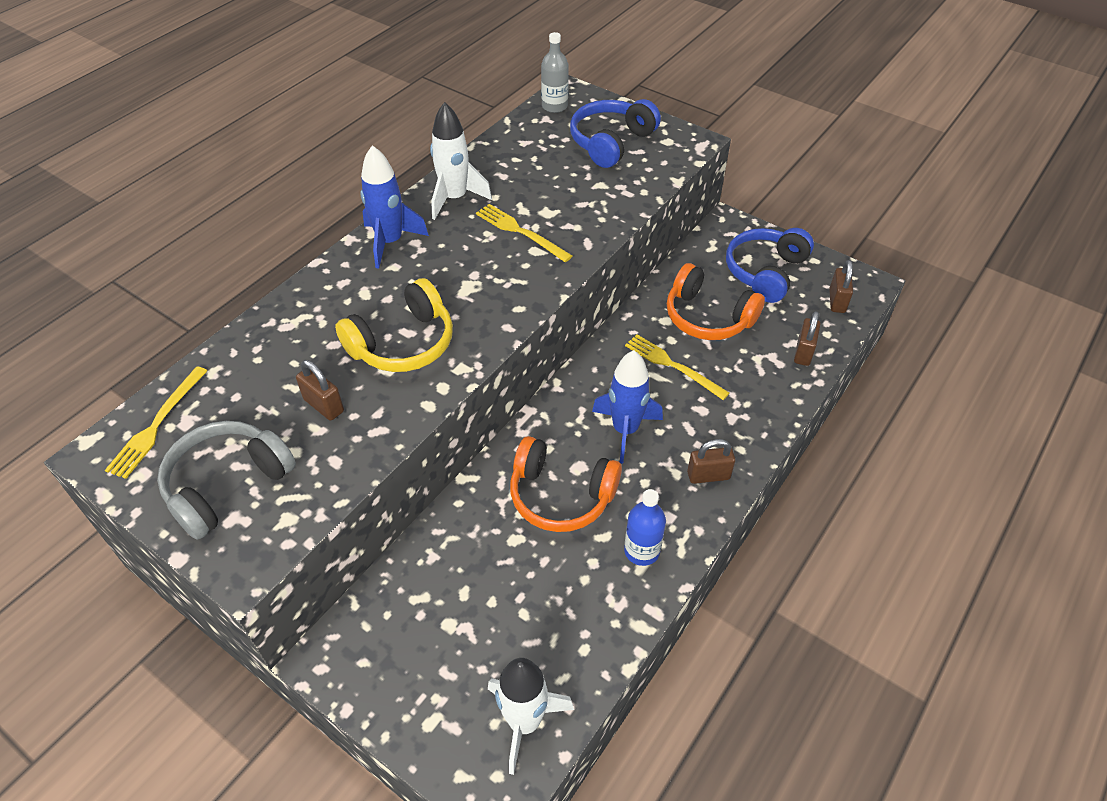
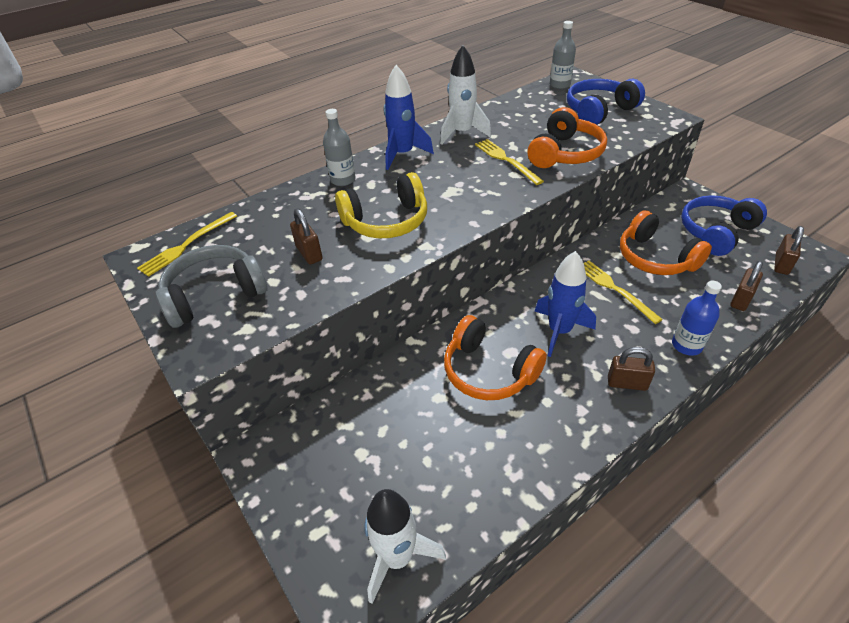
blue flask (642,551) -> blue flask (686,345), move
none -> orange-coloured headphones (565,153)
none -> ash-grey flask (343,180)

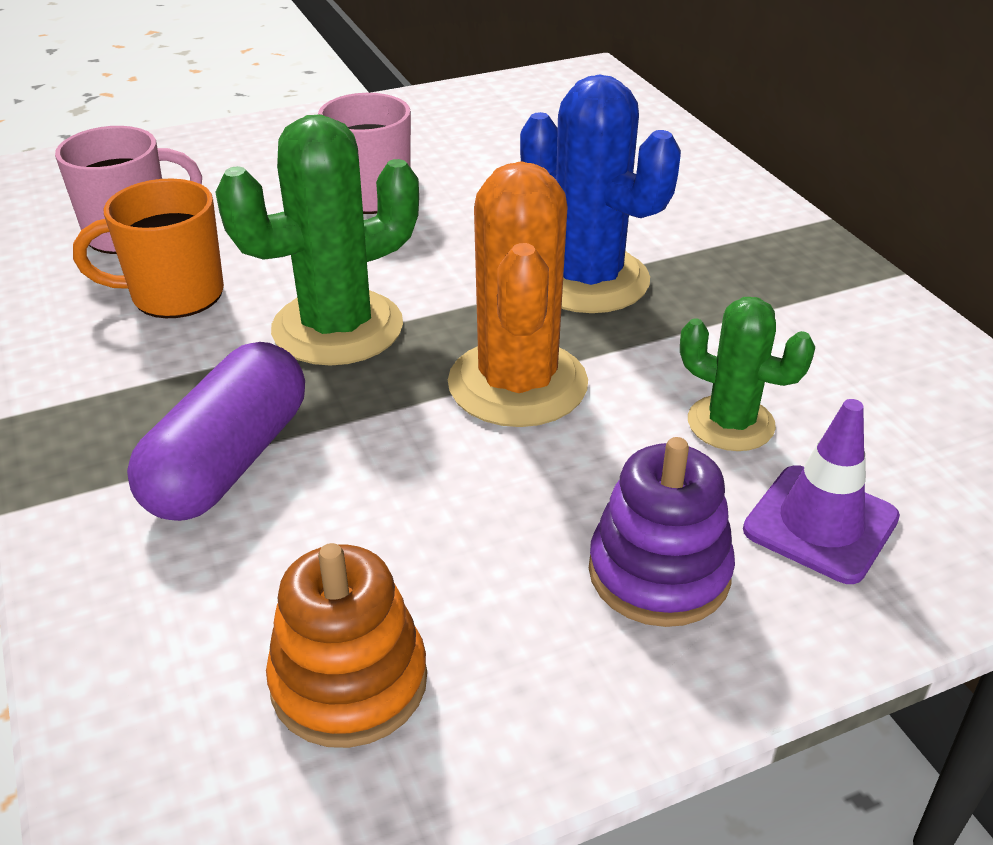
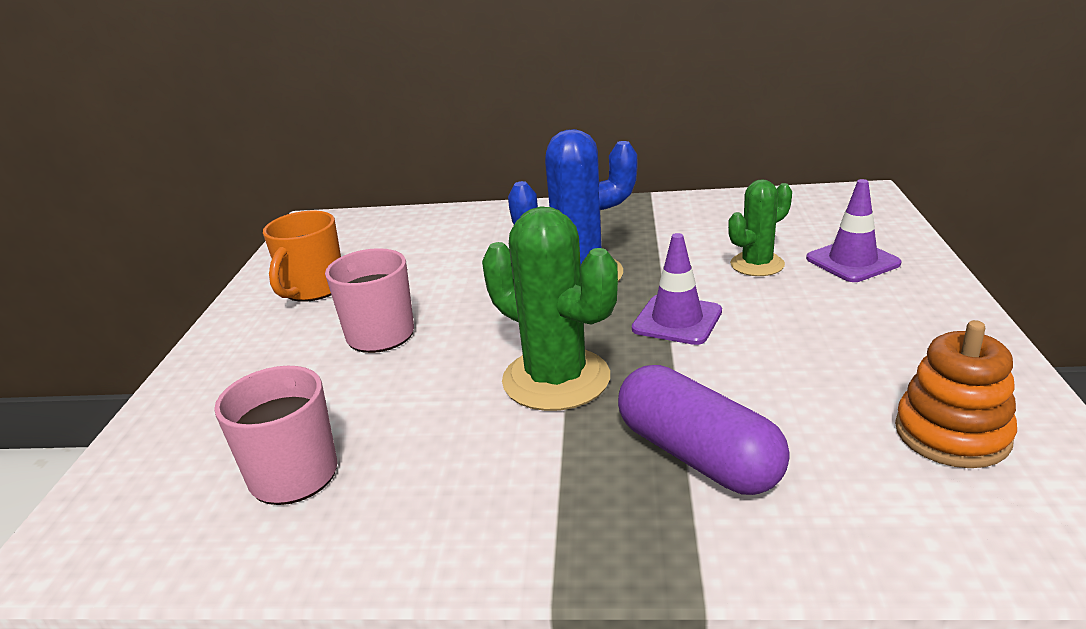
emerald saguaro cactus (337,328) -> emerald saguaro cactus (556,379), 45 degrees counterclockwise
orange-coloured saguaro cactus (517,384) -> purple road cone (677,320)
orange-coloured tea mug (174,295) -> orange-coloured tea mug (313,289), move
purple ring stacker (659,572) -> none

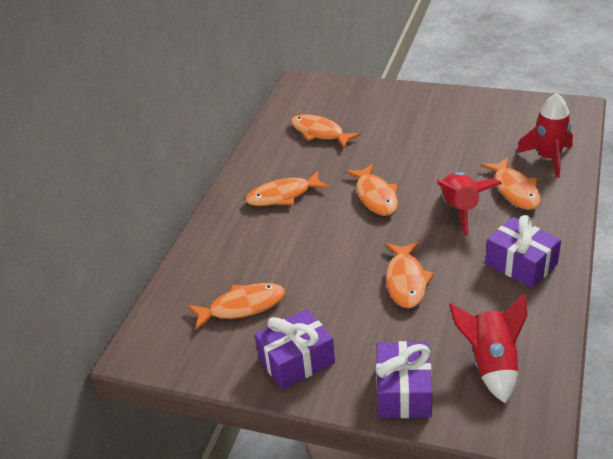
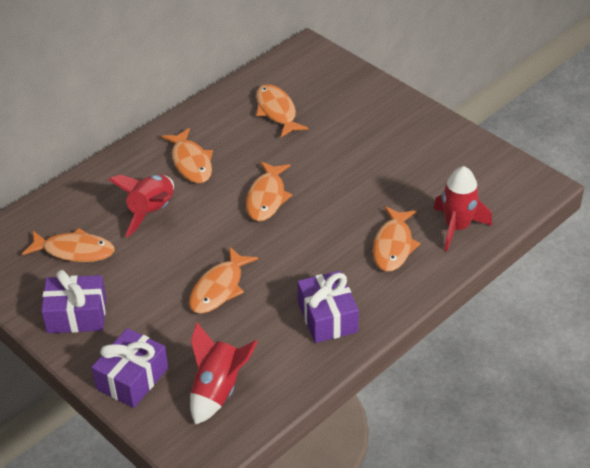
orange-coloured fish (283,195) -> orange-coloured fish (191,162), 120 degrees counterclockwise
crimson spaceship (460,210) -> crimson spaceship (152,212), move

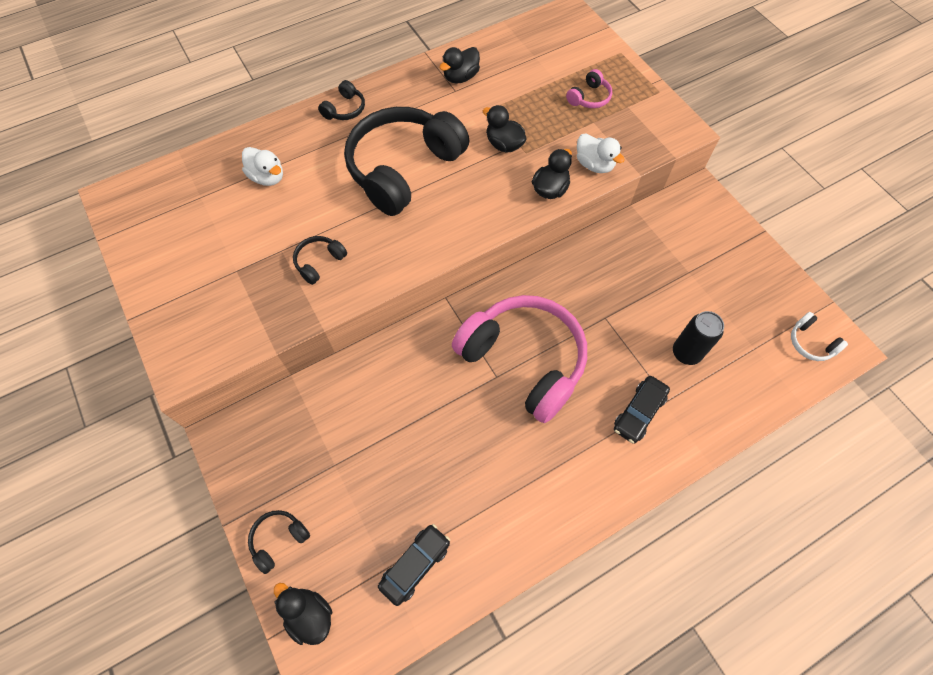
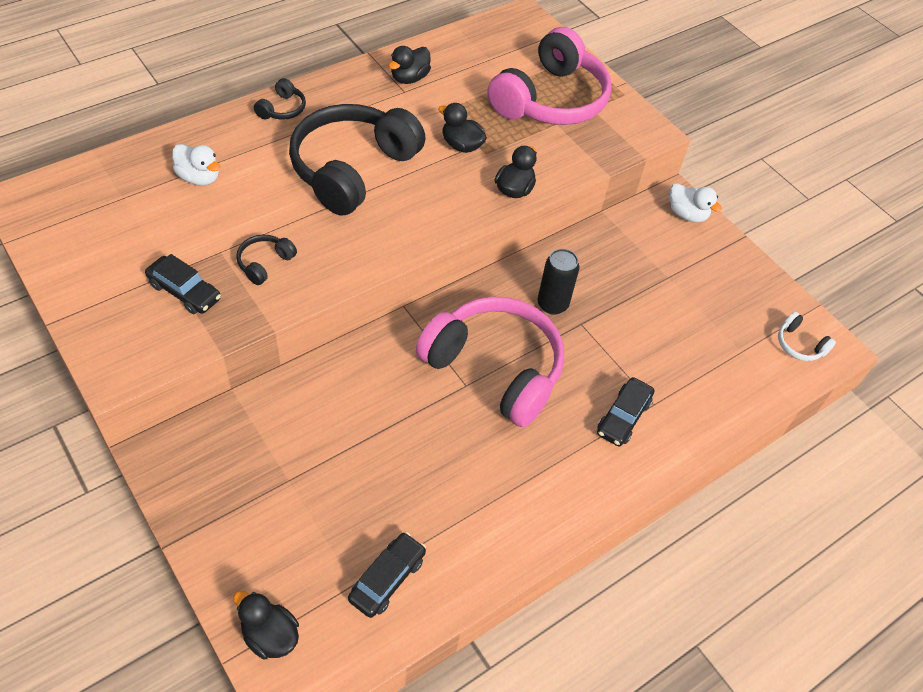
pink headphones (589,98) -> pink headphones (550,100), x2.49
white duck (594,165) -> white duck (687,214), move
ebony soda can (686,353) -> ebony soda can (552,304), move
ebony headphones (278,540) -> none
none -> ebony toy car (184,292)

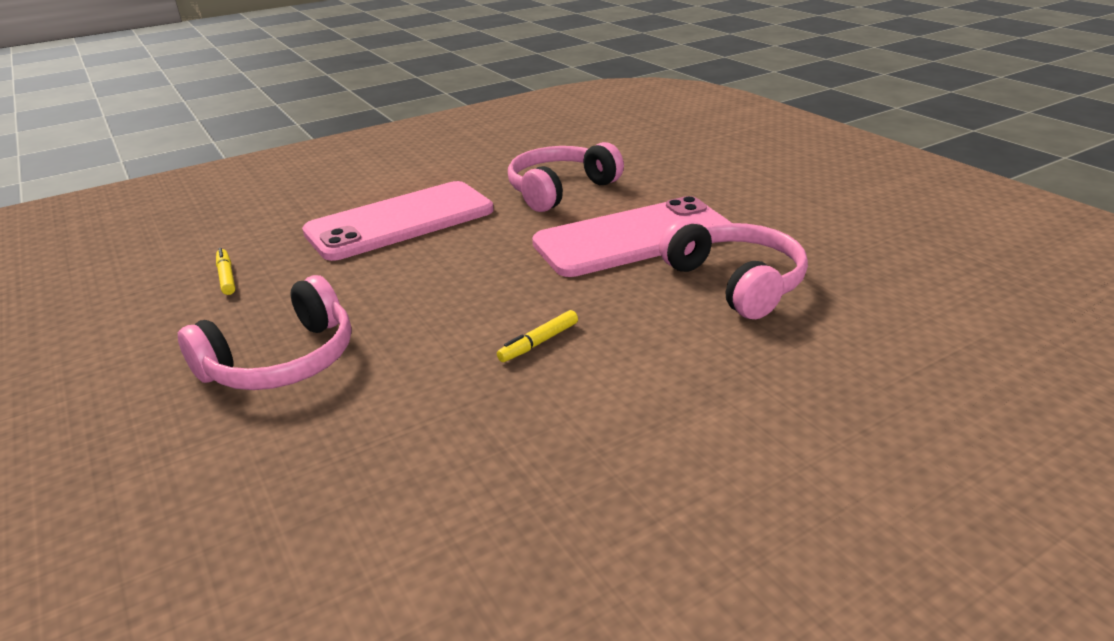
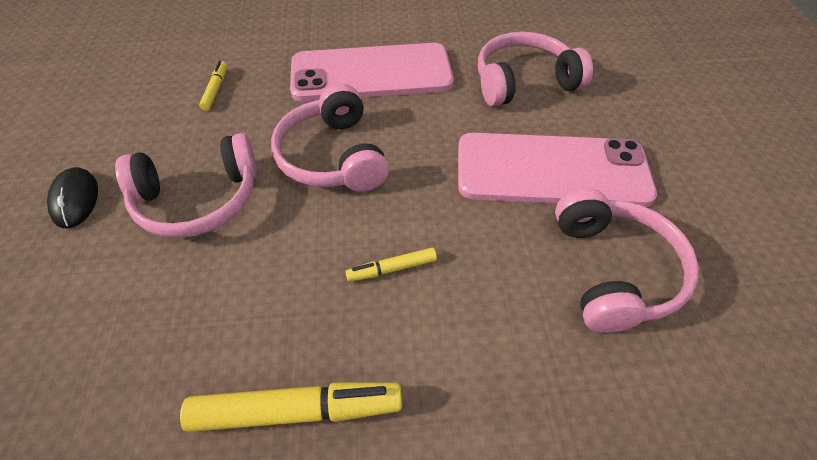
none -> pink headphones (333,157)
none -> ebony mouse (75,199)
none -> yellow felt pen (296,411)

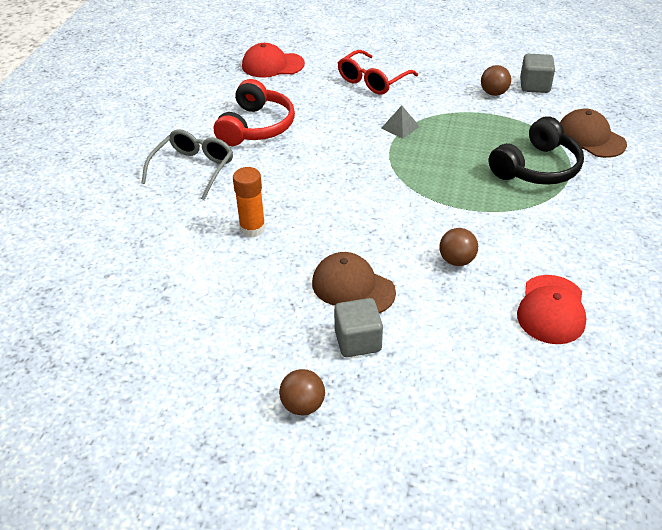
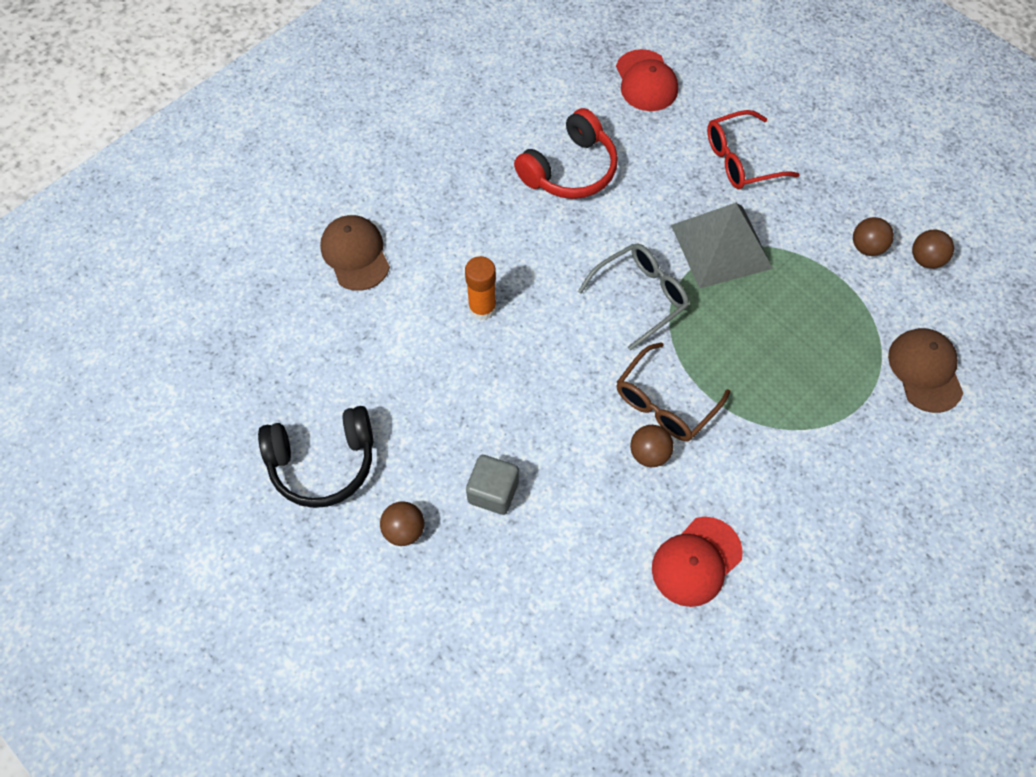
crimson baseball cap (272,65) -> crimson baseball cap (646,81), 135 degrees counterclockwise
ash-grey block (534,86) -> dark brown play ball (925,259)
ash-grey pyramid (400,127) -> ash-grey pyramid (721,246), x2.31
ebony headphones (536,167) -> ebony headphones (323,462), move
ash-grey spectacles (193,169) -> ash-grey spectacles (641,296), move
dark brown baseball cap (353,287) -> dark brown baseball cap (355,254), move
none -> dark brown spectacles (664,403)

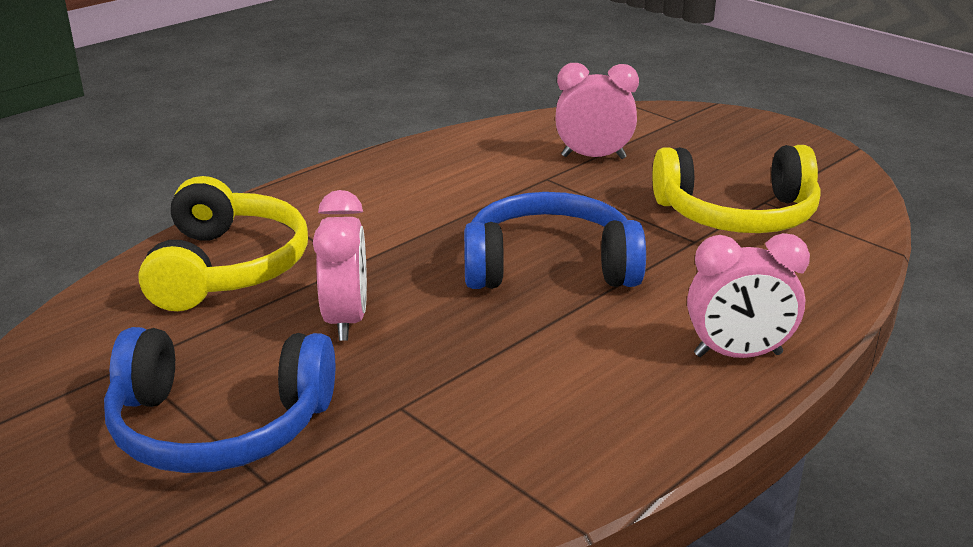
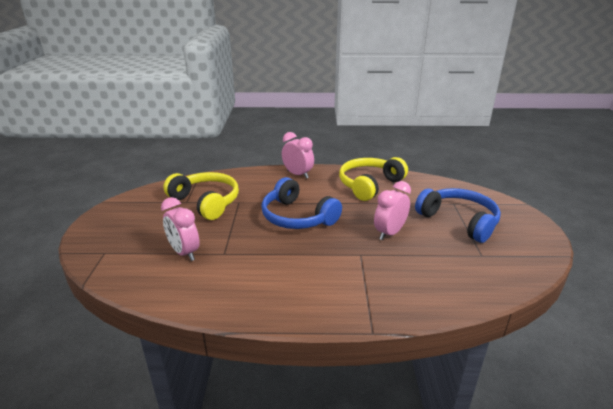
yellow headphones (227,267) -> yellow headphones (369,185), move

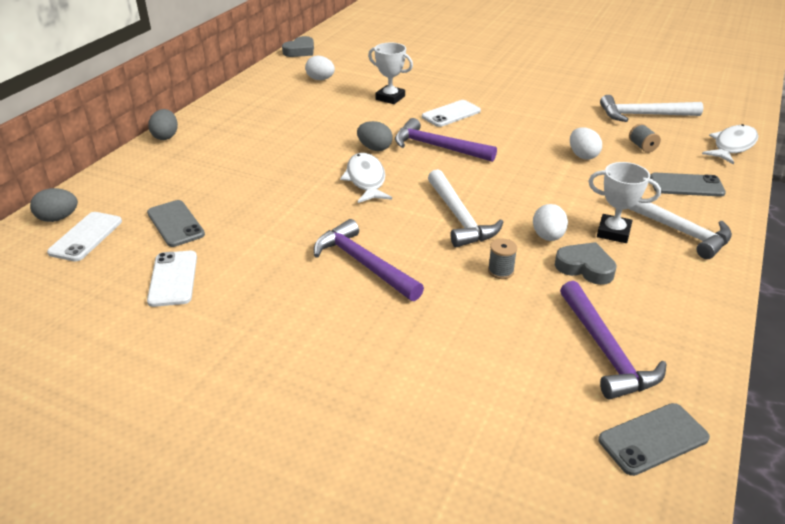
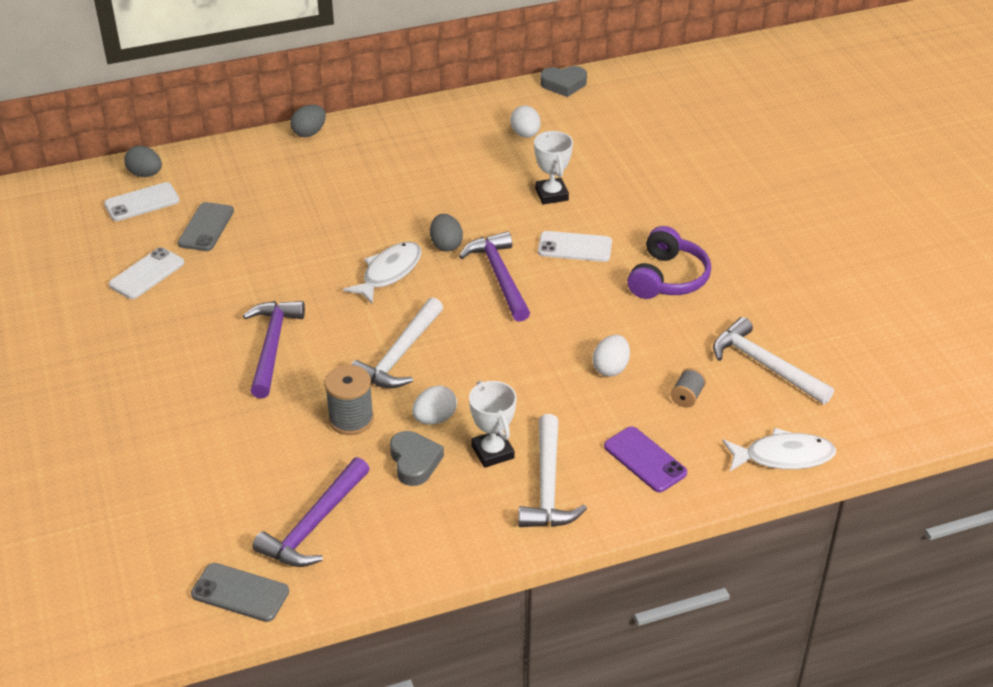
ash-grey mobile phone (686,185) -> purple mobile phone (645,460)
ash-grey bobbin (500,271) -> ash-grey bobbin (351,419), x1.70
none -> purple headphones (667,278)

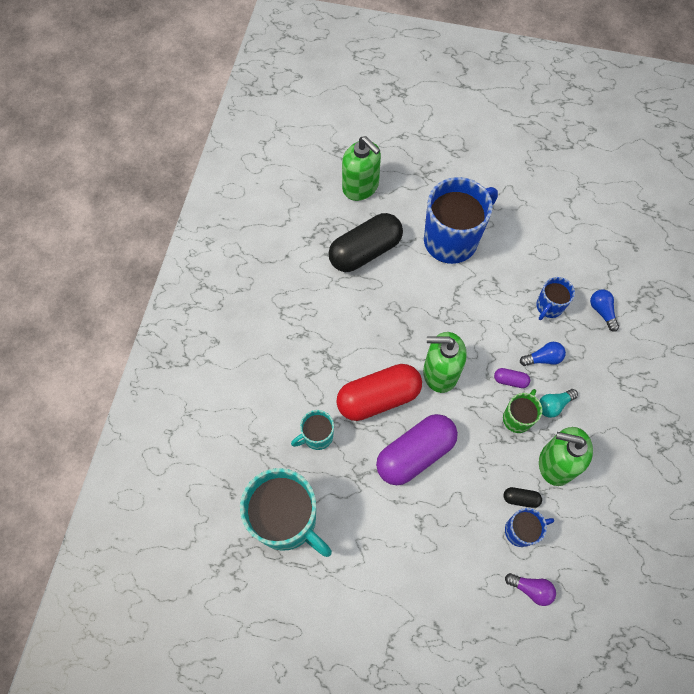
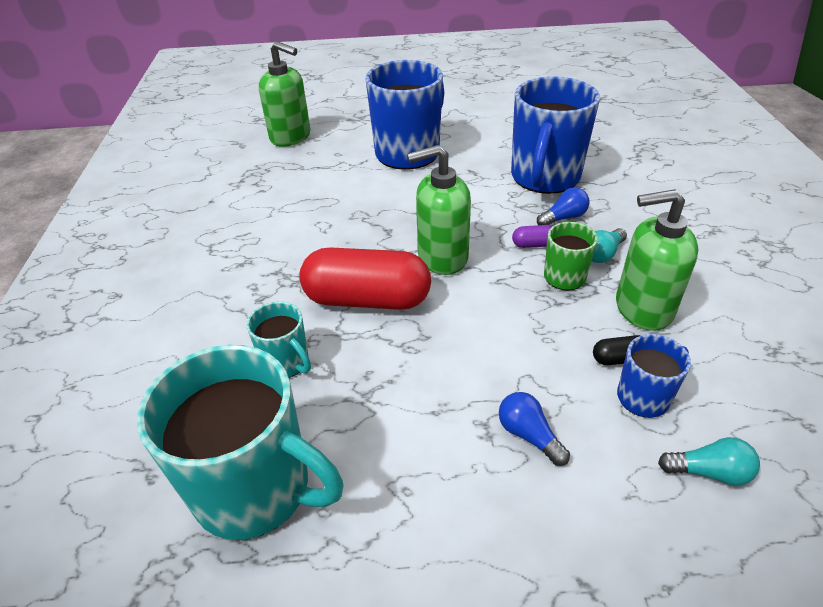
ebony pill shape (365,251) -> none
blue tea mug (549,307) -> blue tea mug (544,178), x2.03
blue light bulb (602,311) -> blue light bulb (528,435), move
crimson pill shape (378,398) -> crimson pill shape (367,299), 45 degrees clockwise
aqua tea mug (317,436) -> aqua tea mug (286,362), 90 degrees counterclockwise
purple pill shape (415,454) -> none
purple light bulb (531,589) -> aqua light bulb (709,472)

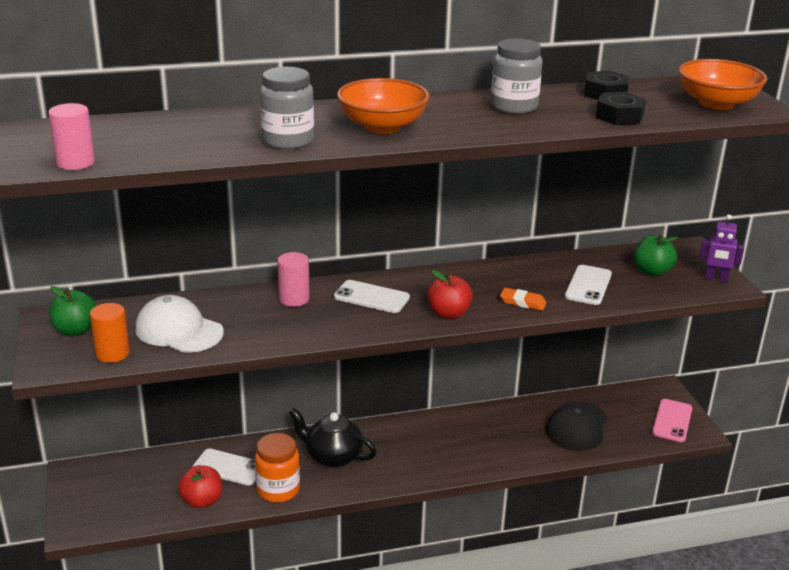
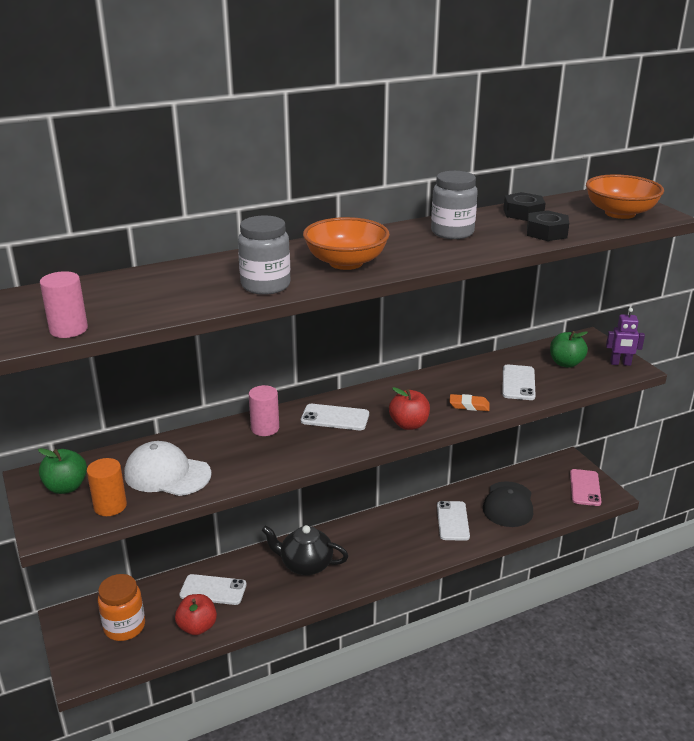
orange-coloured preserve jar (278,490) -> orange-coloured preserve jar (124,627), move
none -> white mobile phone (452,521)

